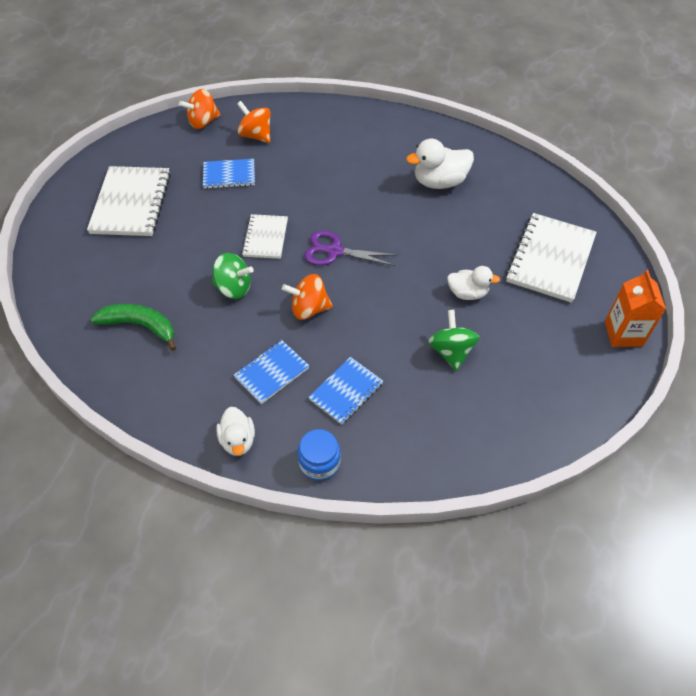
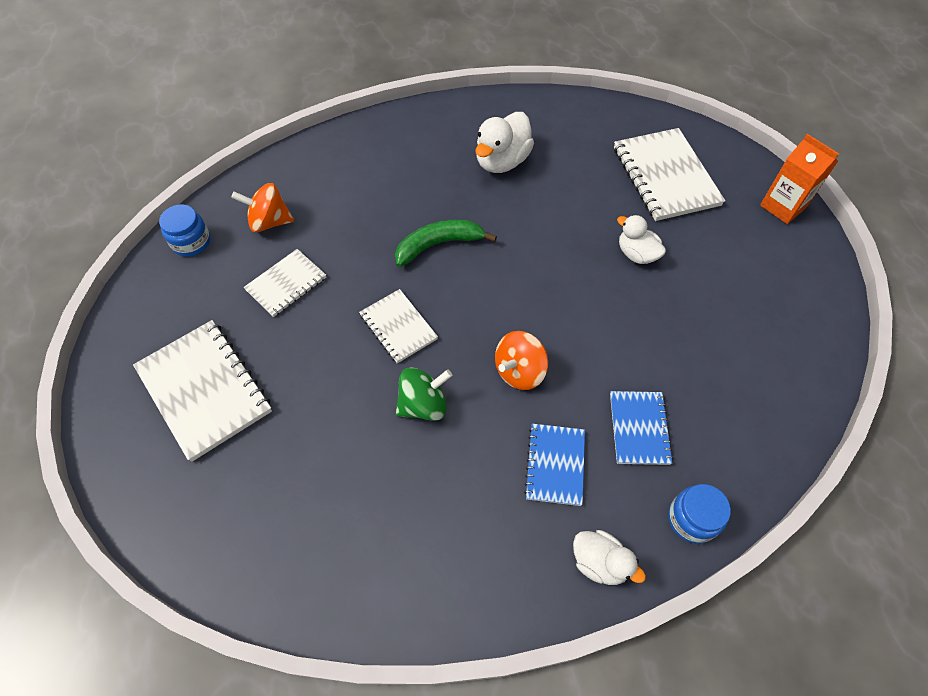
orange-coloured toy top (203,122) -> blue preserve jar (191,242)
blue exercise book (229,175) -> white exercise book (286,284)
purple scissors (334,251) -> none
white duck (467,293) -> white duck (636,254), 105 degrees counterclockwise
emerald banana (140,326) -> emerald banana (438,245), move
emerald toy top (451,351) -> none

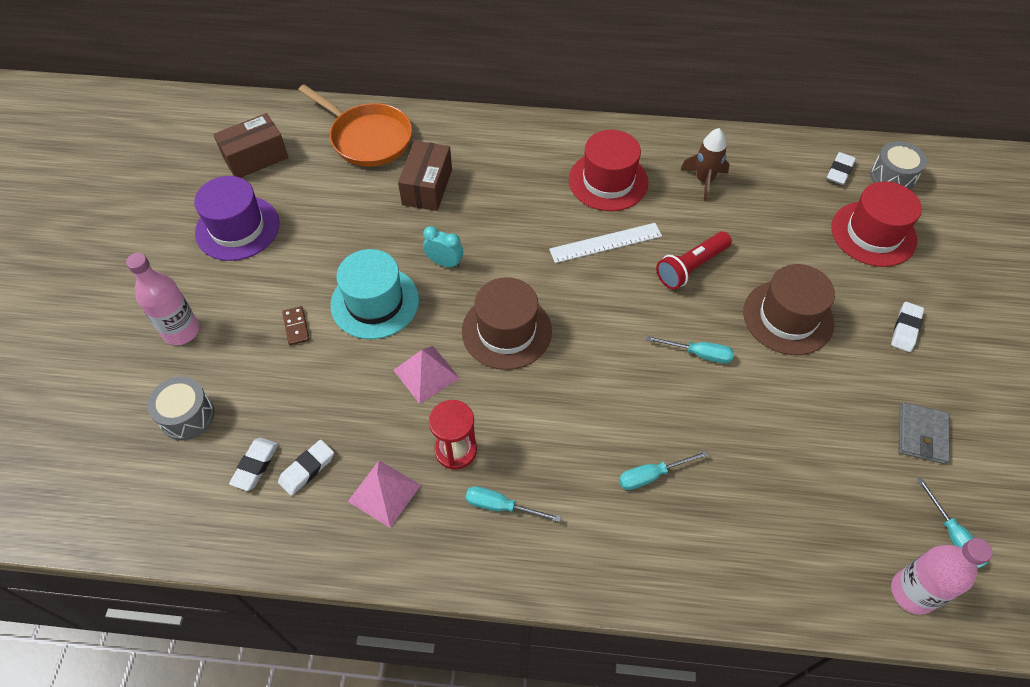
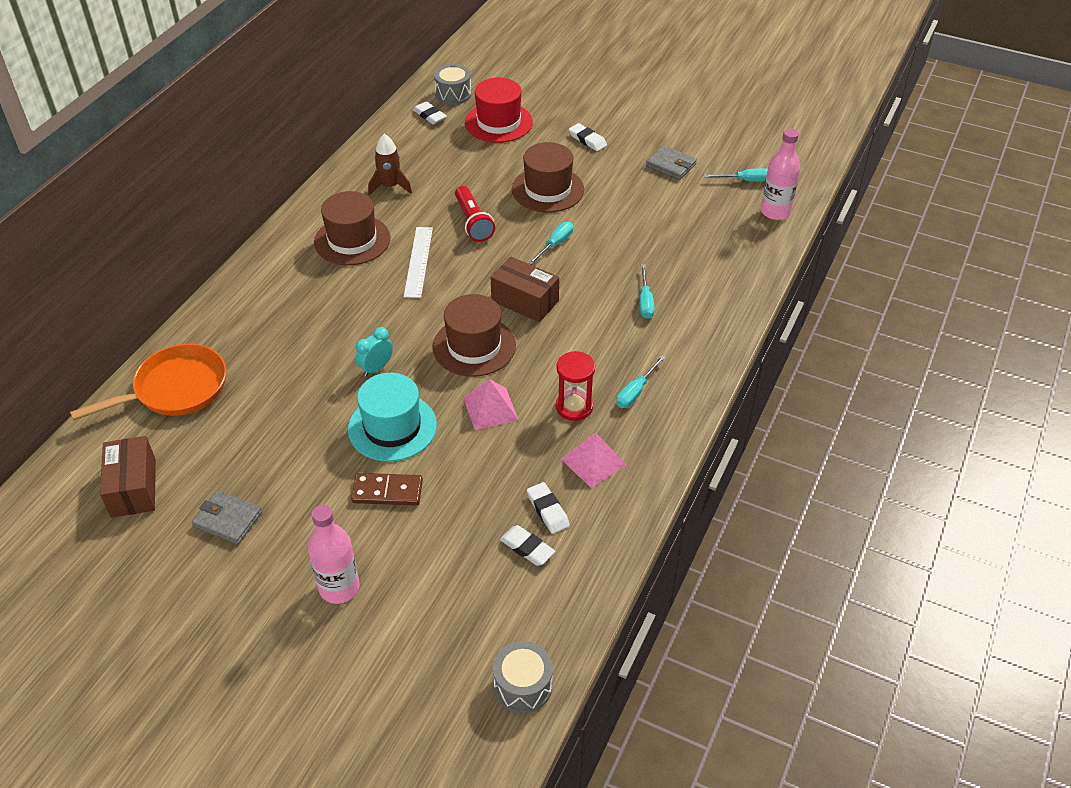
crimson tall hat (608,181) -> dark brown tall hat (352,240)
dark brown box (427,187) -> dark brown box (525,301), move
purple tall hat (237,228) -> ash-grey billfold (228,519)
dark brown domino (296,327) -> dark brown domino (387,491), x1.58
ash-grey snare drum (187,416) -> ash-grey snare drum (523,686), move

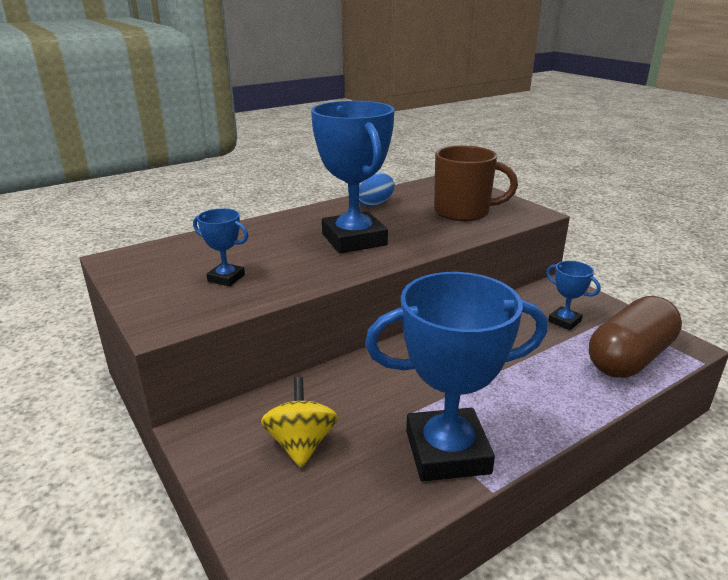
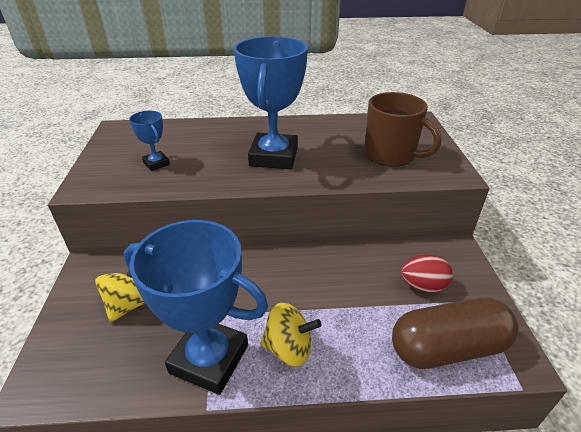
blue egg (373,205) -> none
blue trophy (564,321) -> crimson egg (423,286)
none -> yellow toy top (289,348)

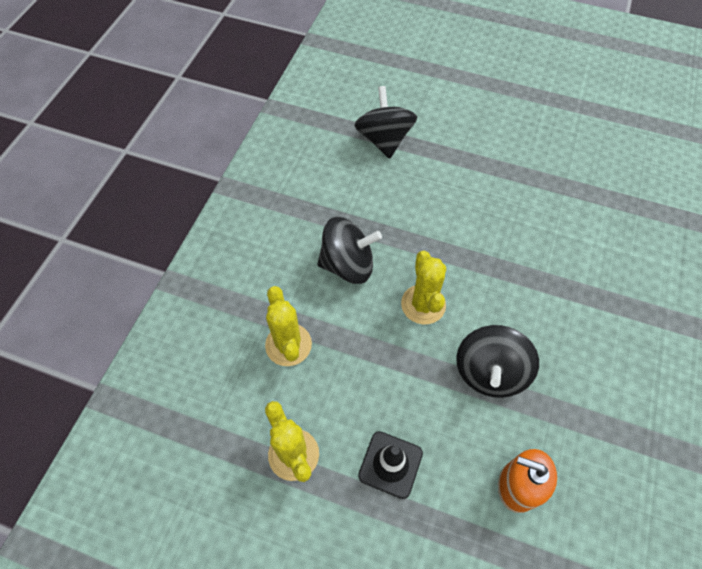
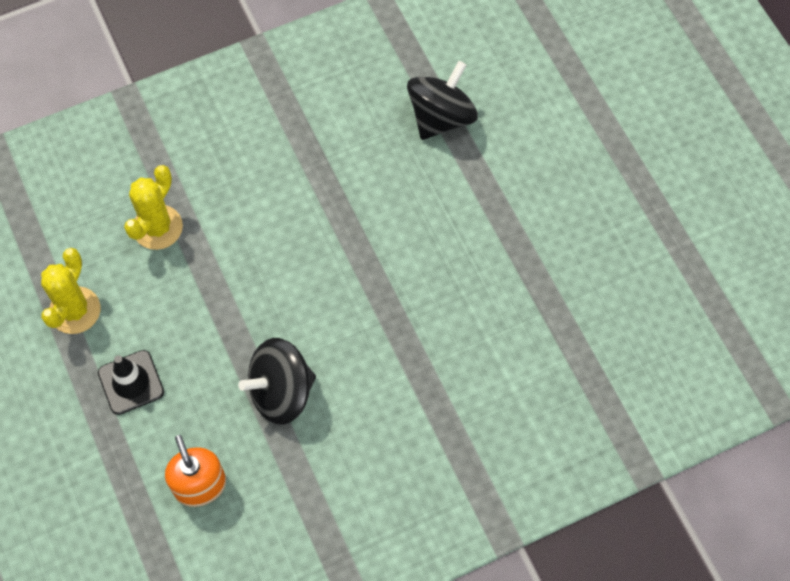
ebony toy top (348,264) -> none
yellow saguaro cactus (423,304) -> none

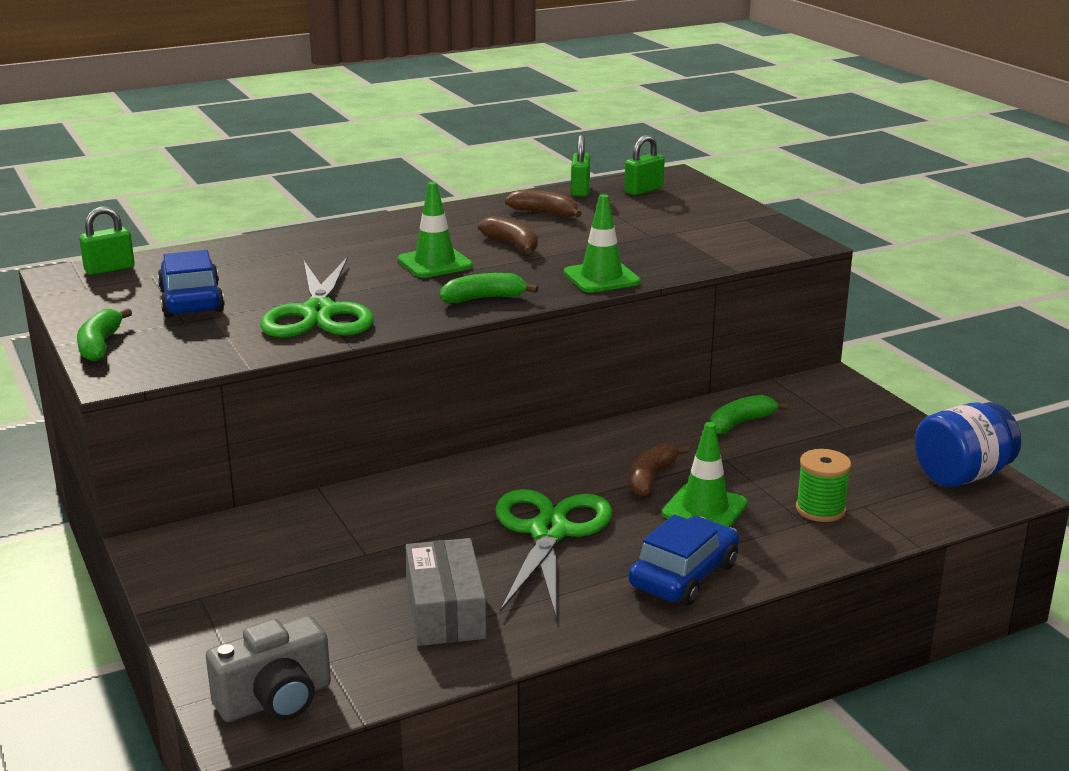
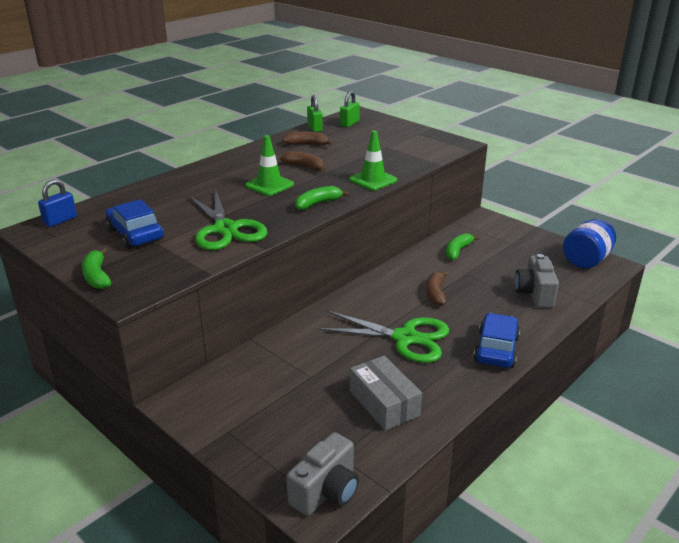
emerald padlock (109,269) -> blue padlock (60,220)
emerald road cone (704,509) -> none
emerald bobbin (820,509) -> ash-grey compact camera (534,294)
emerald scissors (550,532) -> emerald scissors (406,338), 120 degrees clockwise

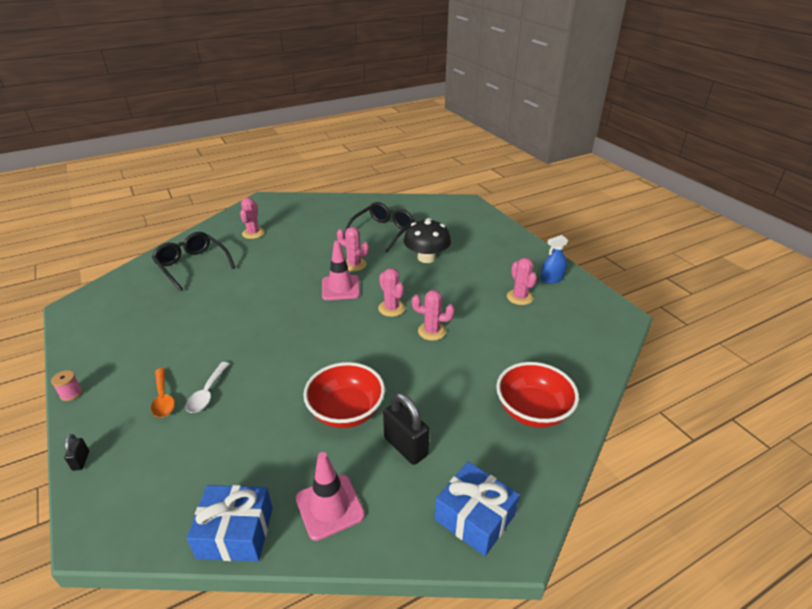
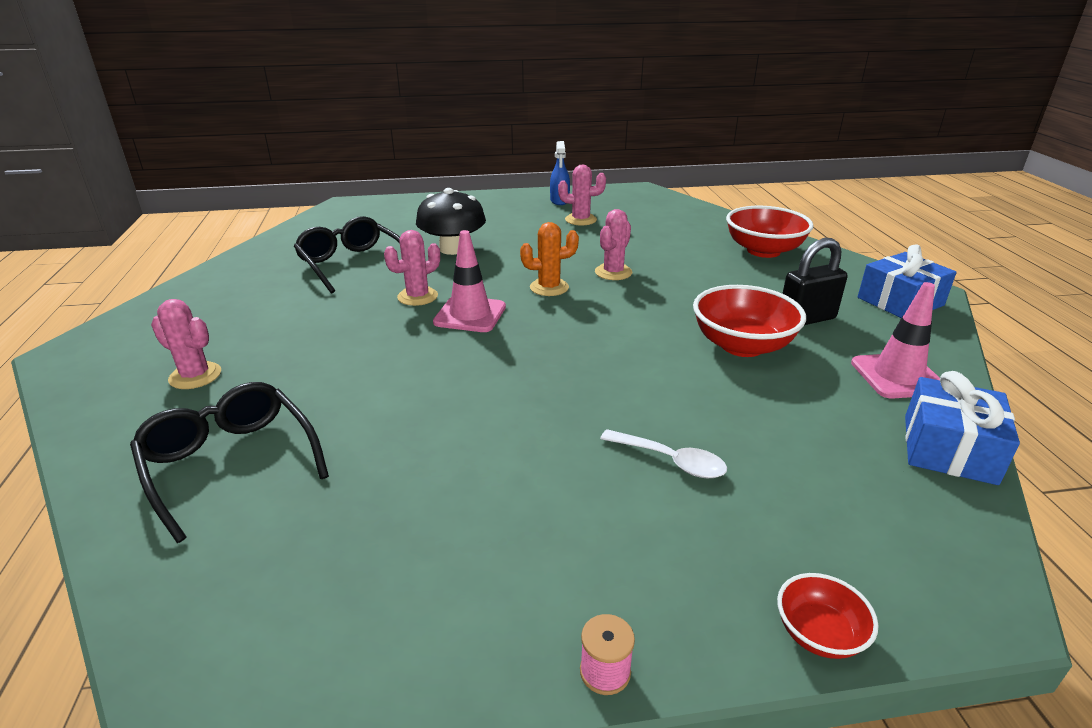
ebony spectacles (192,265) -> ebony spectacles (230,463), 75 degrees clockwise
pink saguaro cactus (391,308) -> orange-coloured saguaro cactus (549,287)
orange-coloured teaspoon (163,398) -> none
ebony padlock (81,461) -> crimson bowl (818,634)

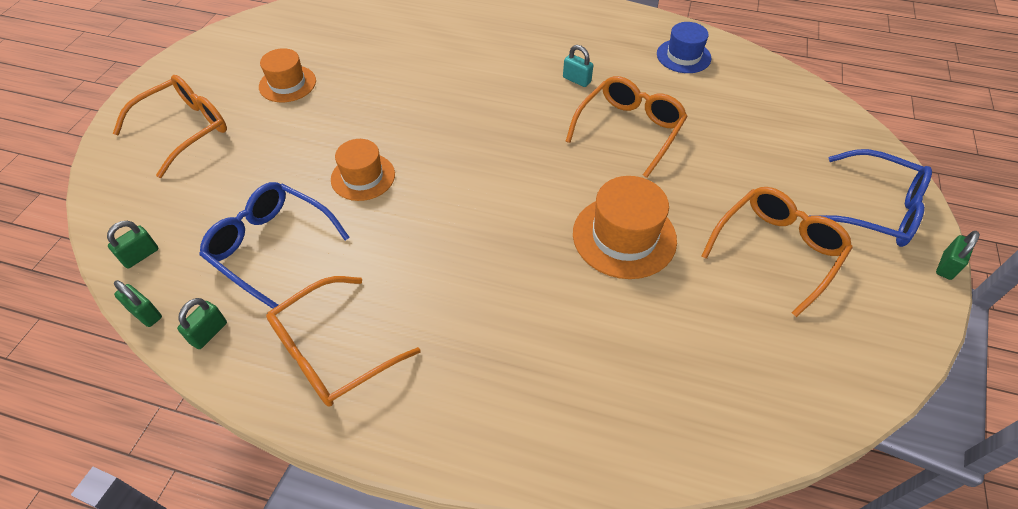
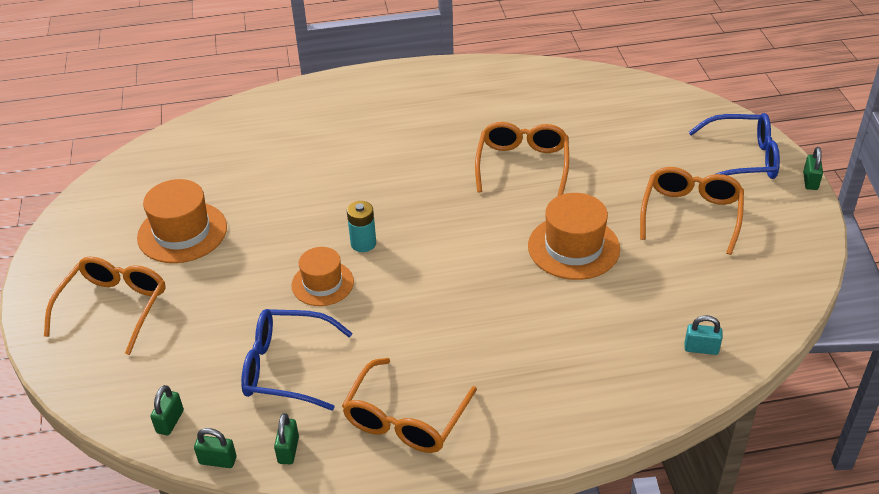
blue tall hat (683,56) -> none
aqua padlock (576,80) -> aqua padlock (701,348), move
orange-coloured tall hat (287,84) -> orange-coloured tall hat (182,232), x1.51
none -> aqua battery (363,243)

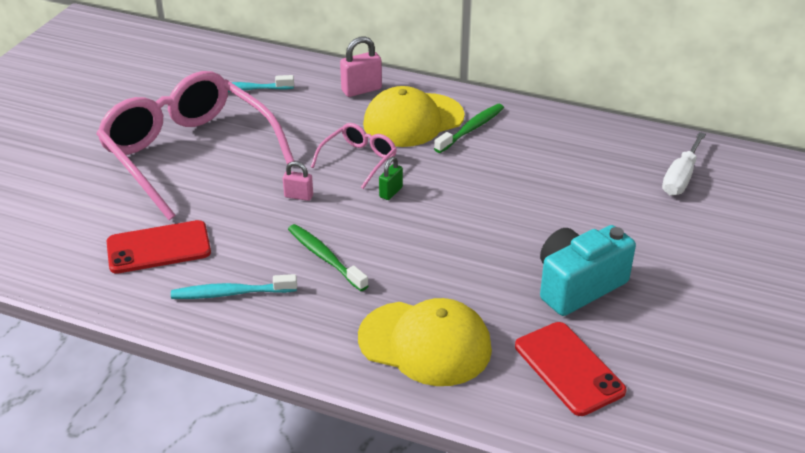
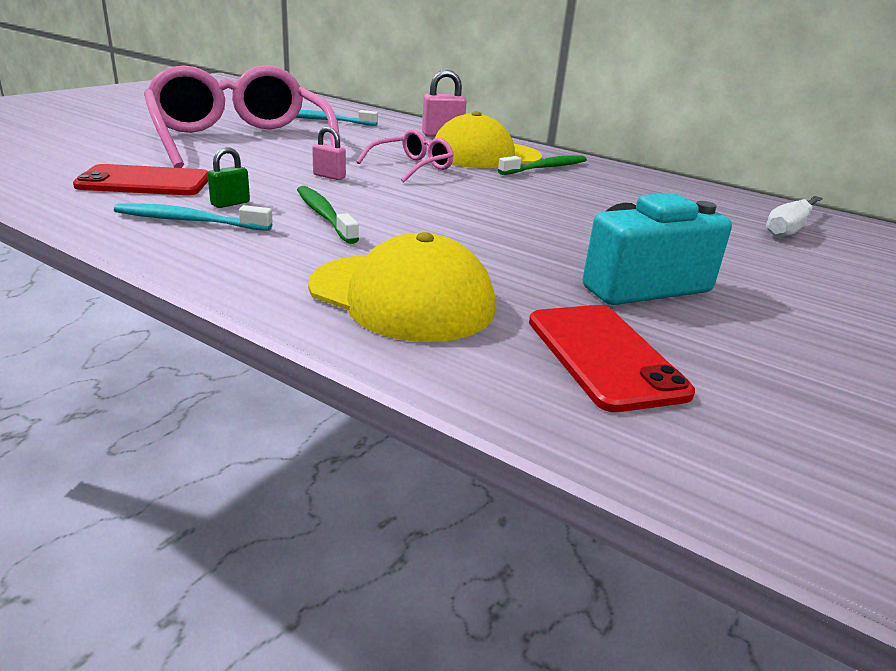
emerald padlock (391,192) -> emerald padlock (230,203), move

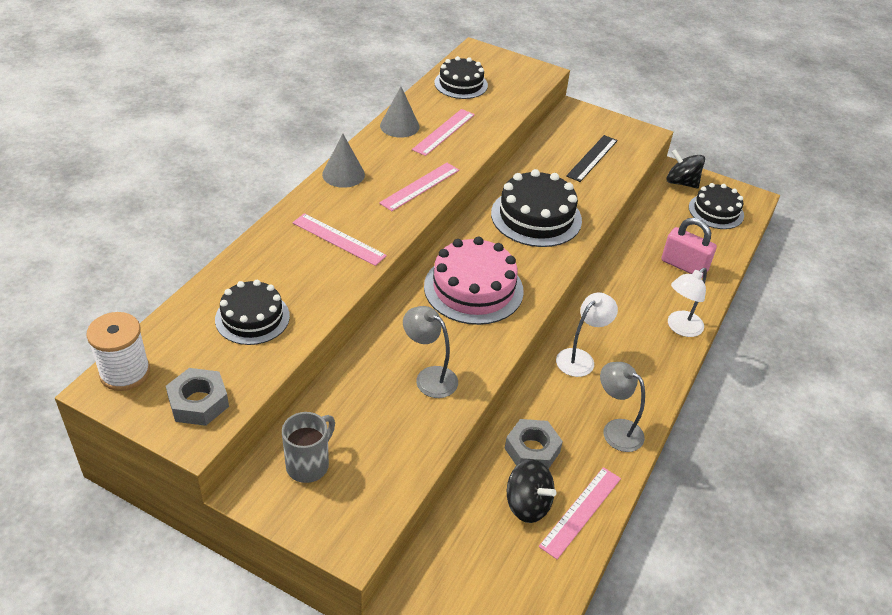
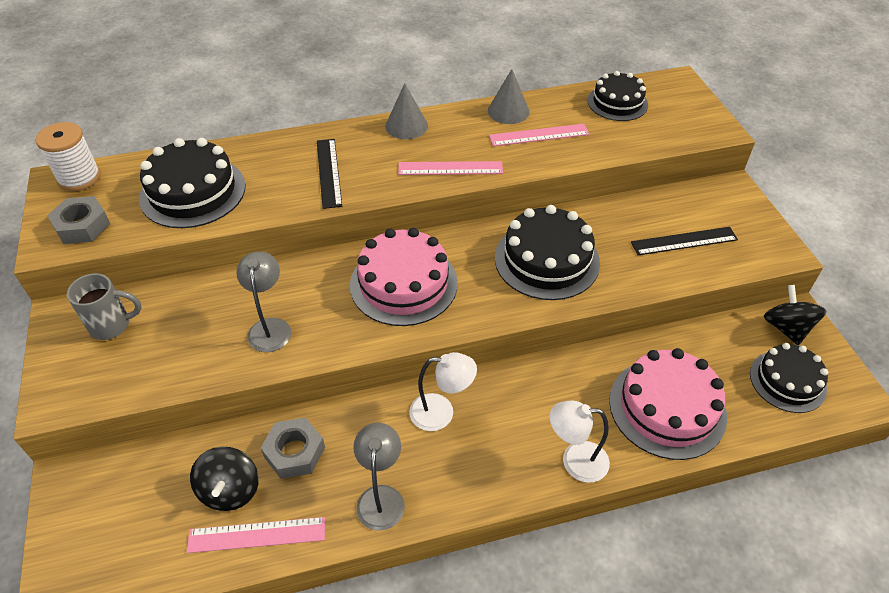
pink ruler (338,239) -> ebony ruler (329,172)
pink padlock (684,266) -> pink layer cake (667,408)
ebony layer cake (252,318) -> ebony layer cake (193,192), x1.52

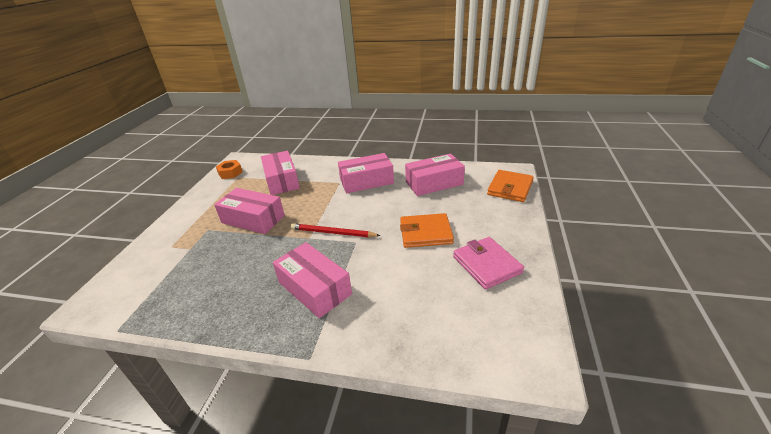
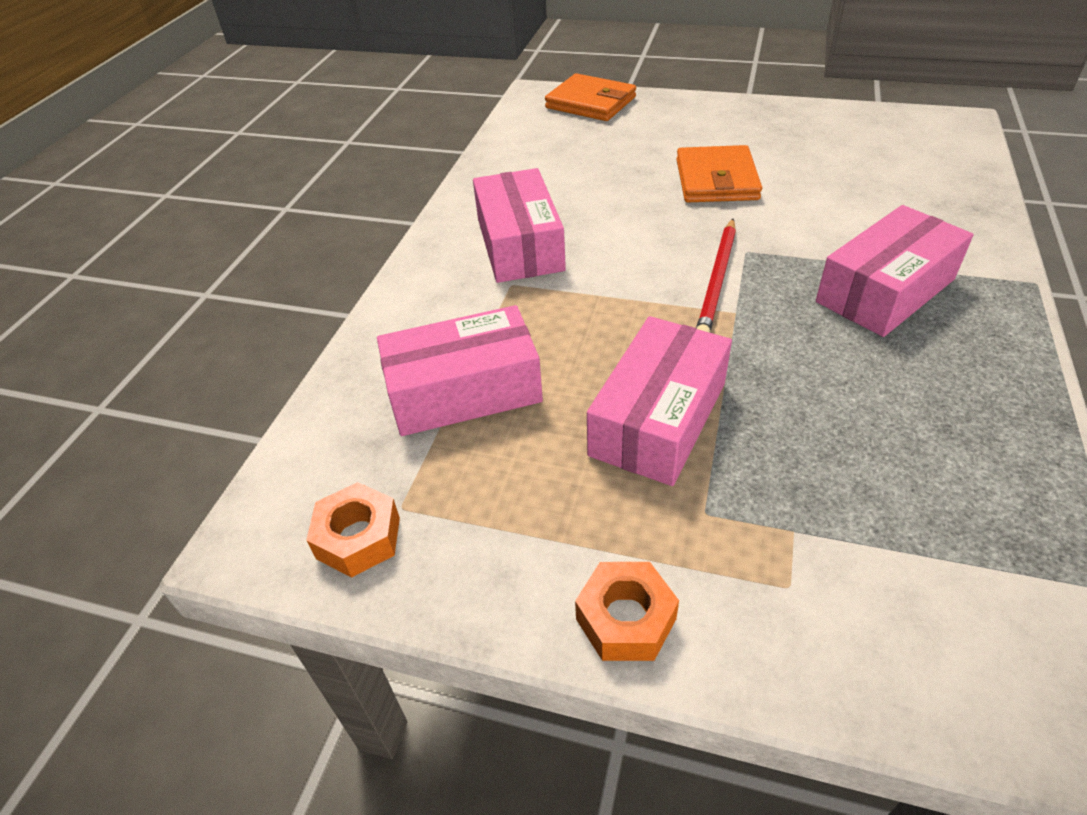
pink box (434,183) -> none
pink billfold (486,264) -> none
none -> orange-coloured hex nut (626,619)

